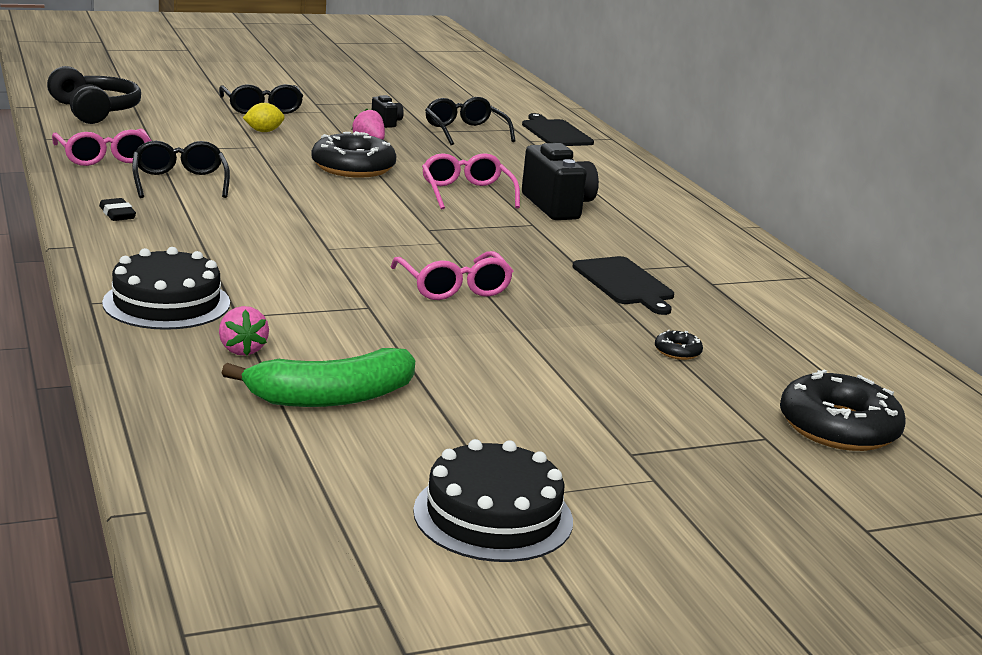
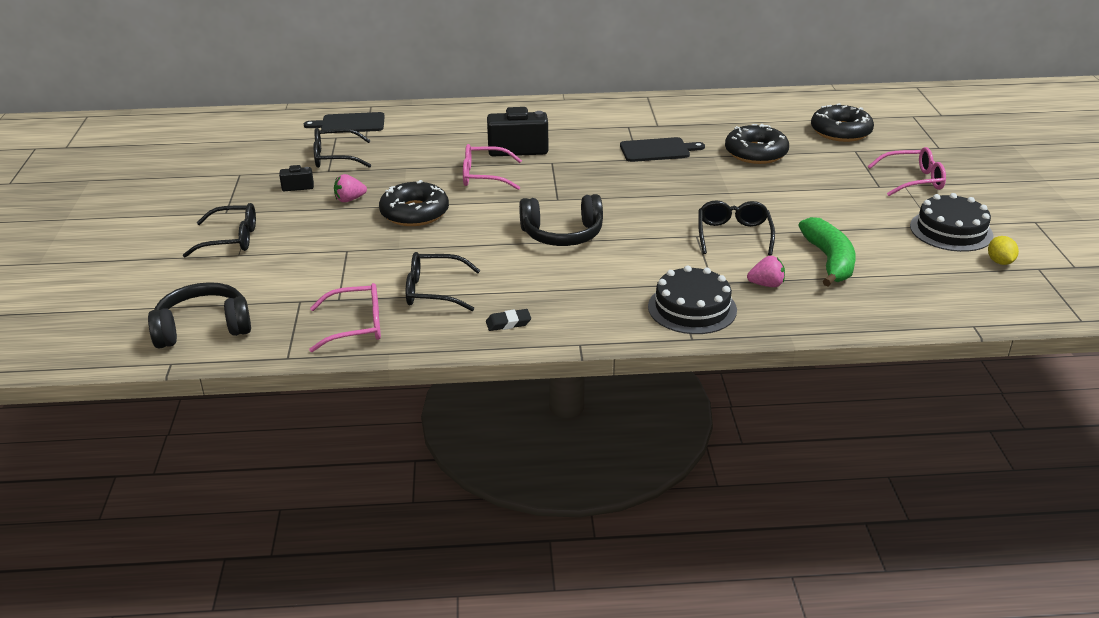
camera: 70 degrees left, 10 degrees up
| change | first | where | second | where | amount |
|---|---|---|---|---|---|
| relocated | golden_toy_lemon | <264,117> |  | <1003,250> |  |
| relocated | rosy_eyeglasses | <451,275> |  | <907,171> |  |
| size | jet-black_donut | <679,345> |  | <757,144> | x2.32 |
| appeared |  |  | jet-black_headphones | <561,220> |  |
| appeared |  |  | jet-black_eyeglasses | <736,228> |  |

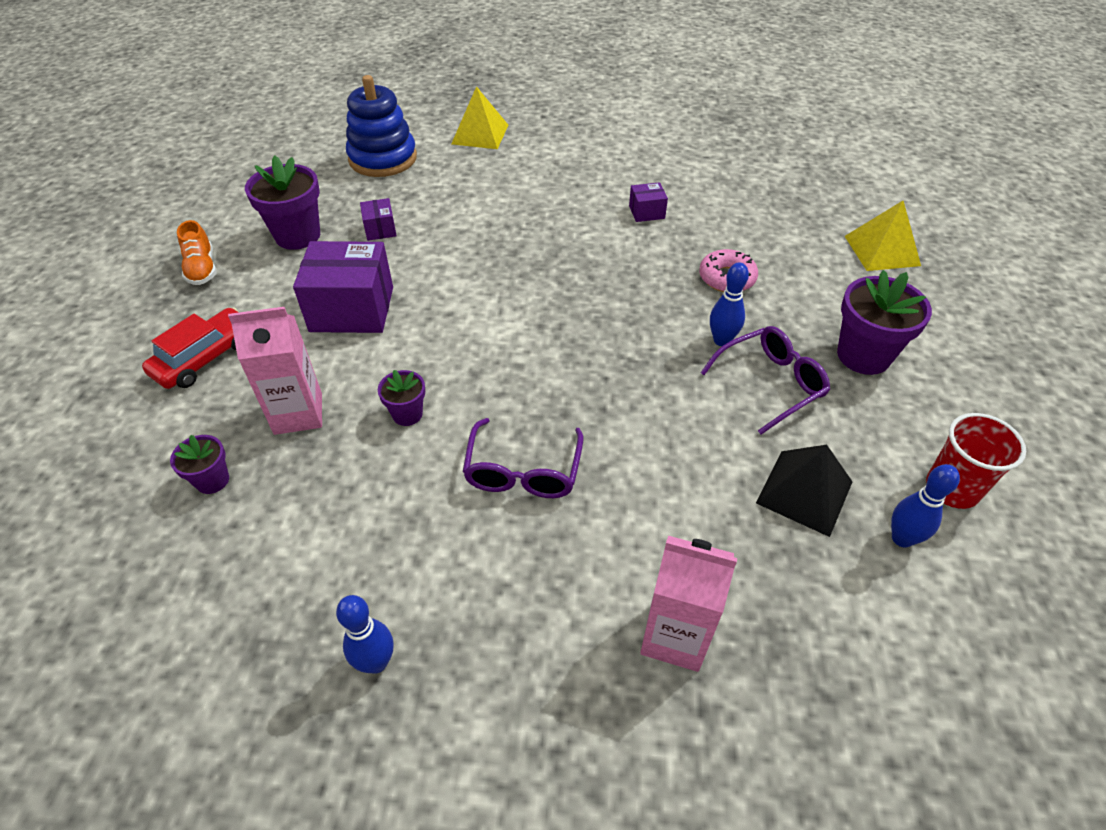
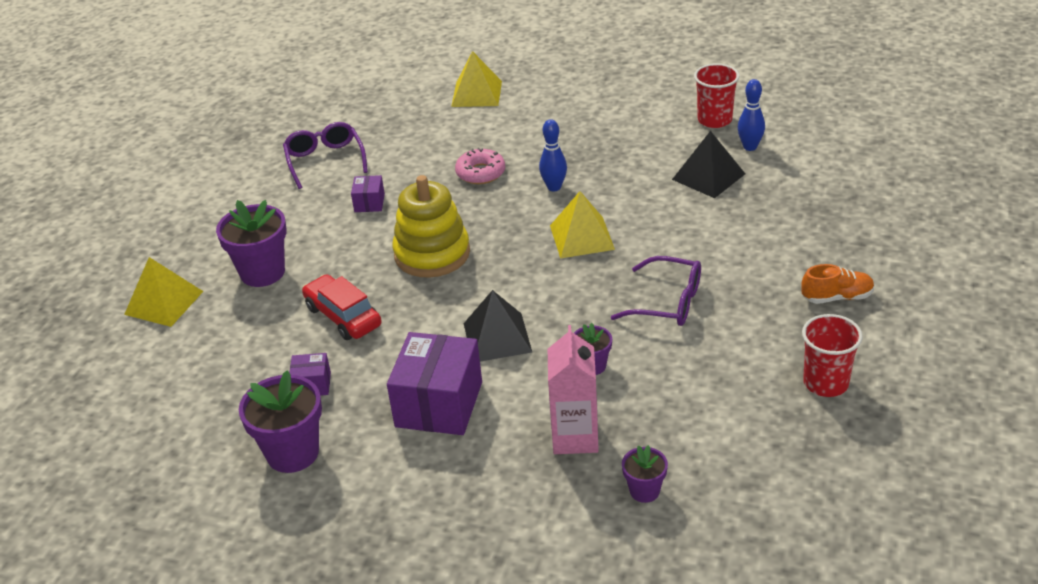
camera: 75 degrees left, 10 degrees down
| change | first | where | second | where | amount |
|---|---|---|---|---|---|
| relocated | red_car | <190,348> |  | <341,307> |  |
| relocated | orange_shoe | <197,252> |  | <837,284> |  |
| exchanged | blue_skittle | <364,634> | red_cup | <832,355> |  |
| missing | blue_stacking_toy | <381,126> |  |  |  |
| missing | rosy_juice_carton | <688,604> |  |  |  |
| relocated | royal_purple_eyeglasses | <765,380> |  | <325,155> |  |
| relocated | royal_purple_potted_plant | <884,322> |  | <251,243> |  |
| appeared |  |  | golden_stacking_toy | <431,226> |  |
| appeared |  |  | jet-black_pyramid | <498,326> |  |
| appeared |  |  | golden_pyramid | <582,225> |  |

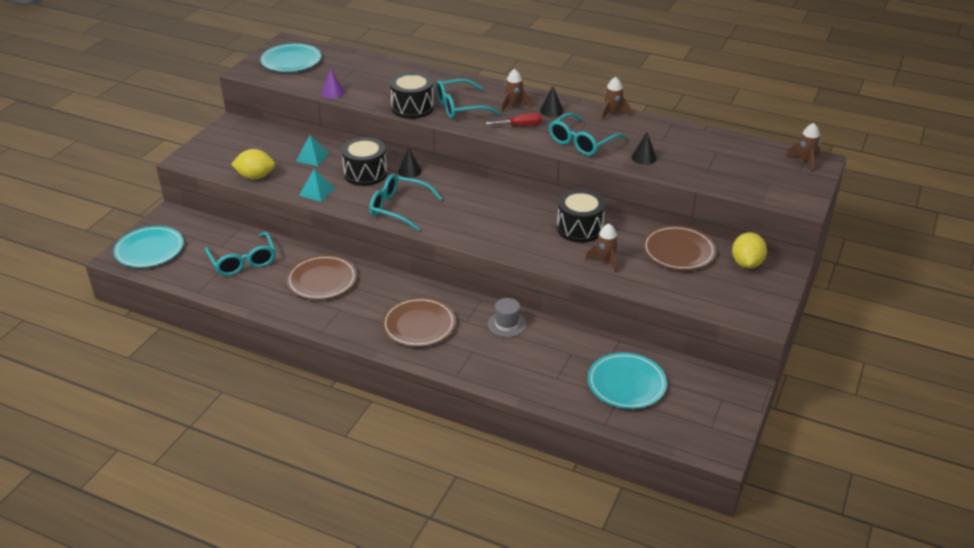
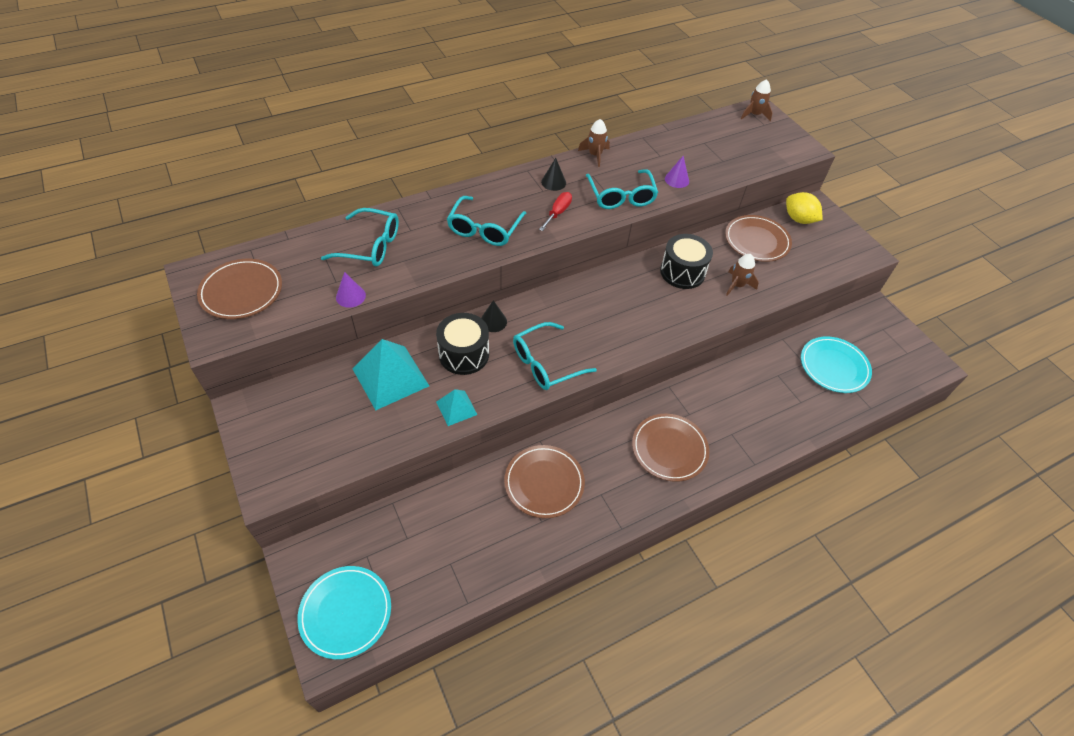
camera: 55 degrees left, 15 degrees up
| change | first | where | second | where | amount |
|---|---|---|---|---|---|
| relocated | teal_eyeglasses | <240,254> |  | <360,237> |  |
| missing | golden_toy_lemon | <253,164> |  |  |  |
| colour | teal_dinner_plate | <290,57> | dark_brown_dinner_plate | <239,289> |  |
| size | teal_pyramid | <313,150> |  | <390,374> | x1.87 |
| missing | jet-black_toy_drum | <412,95> |  |  |  |
| missing | gray_hat | <507,317> |  |  |  |
| missing | dark_brown_rocket | <516,90> |  |  |  |
| colour | jet-black_cone | <644,148> | royal_purple_cone | <677,172> |  |

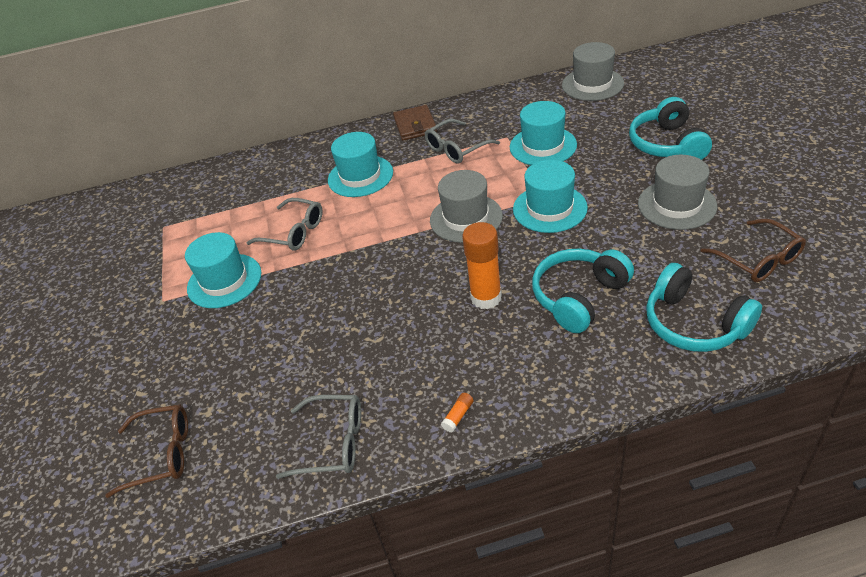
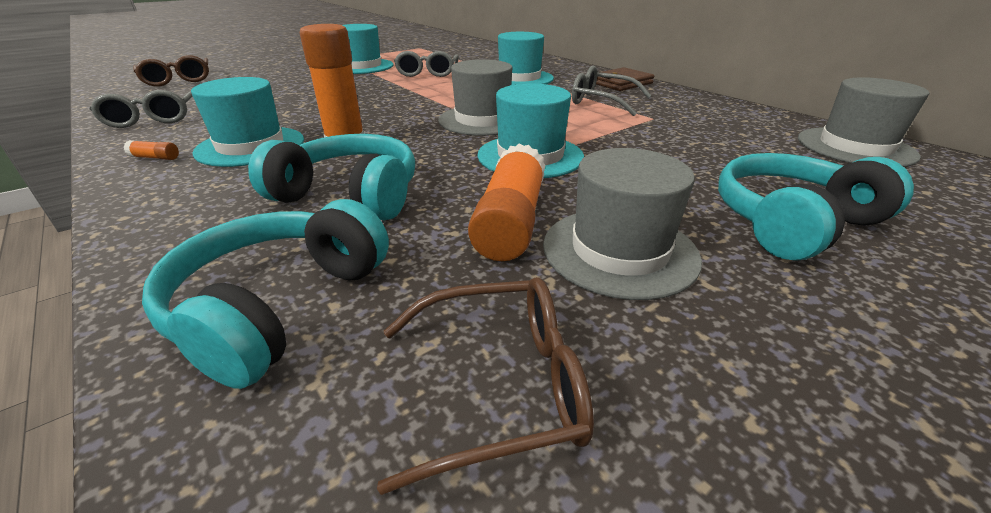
camera: 60 degrees right, 10 degrees down
| change | first | where | second | where | amount |
|---|---|---|---|---|---|
| relocated | teal_hat | <543,133> |  | <247,122> |  |
| spun | dark_brown_eyeglasses | <753,250> |  | <485,386> | 135 degrees counterclockwise |
| appeared |  |  | orange_glue_stick | <507,202> |  |

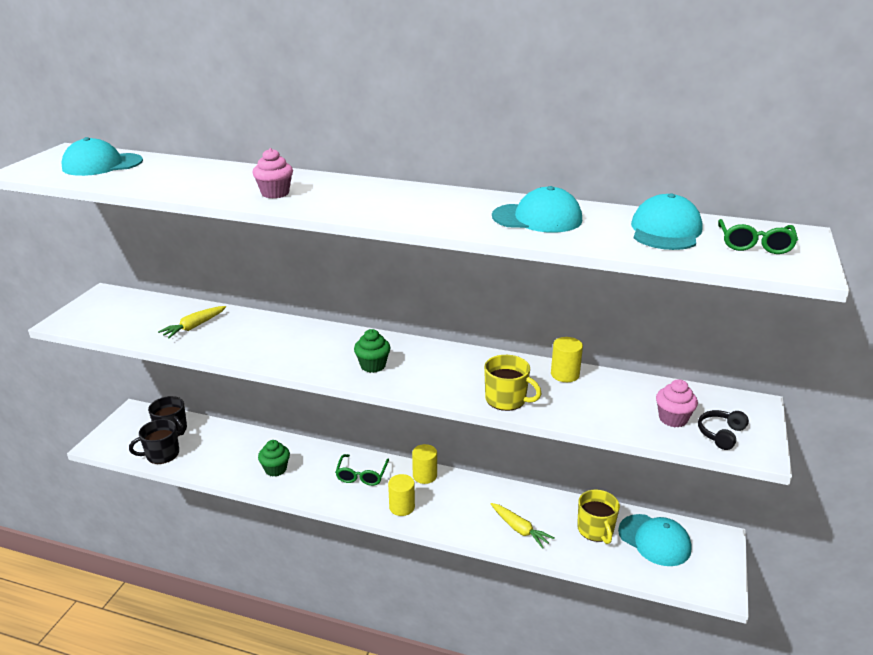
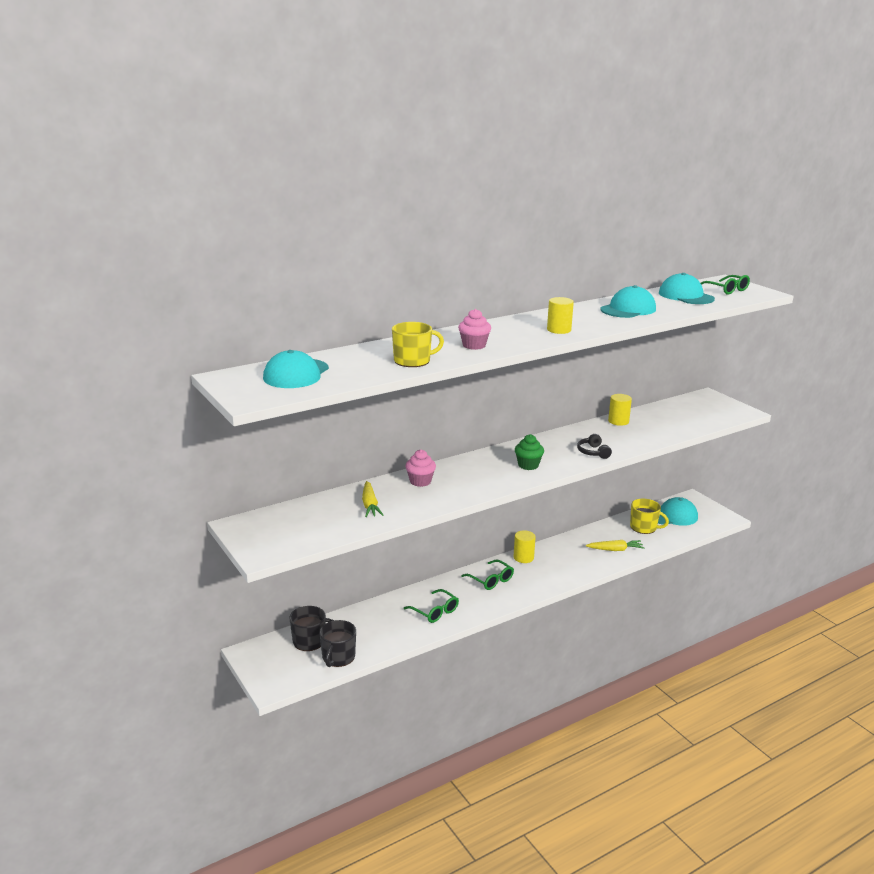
camera: 50 degrees left, 5 degrees down
| change | first | where | second | where | amount |
|---|---|---|---|---|---|
| exchanged | green_cupcake | <274,458> | green_eyeglasses | <431,606> |  |
| relocated | golden_cylinder_shape | <401,495> |  | <560,315> |  |
| relocated | golden_mug | <513,383> |  | <418,344> |  |
| relocated | rosy_cupcake | <677,403> |  | <420,468> |  |
| relocated | jet-black_headphones | <723,430> |  | <594,446> |  |

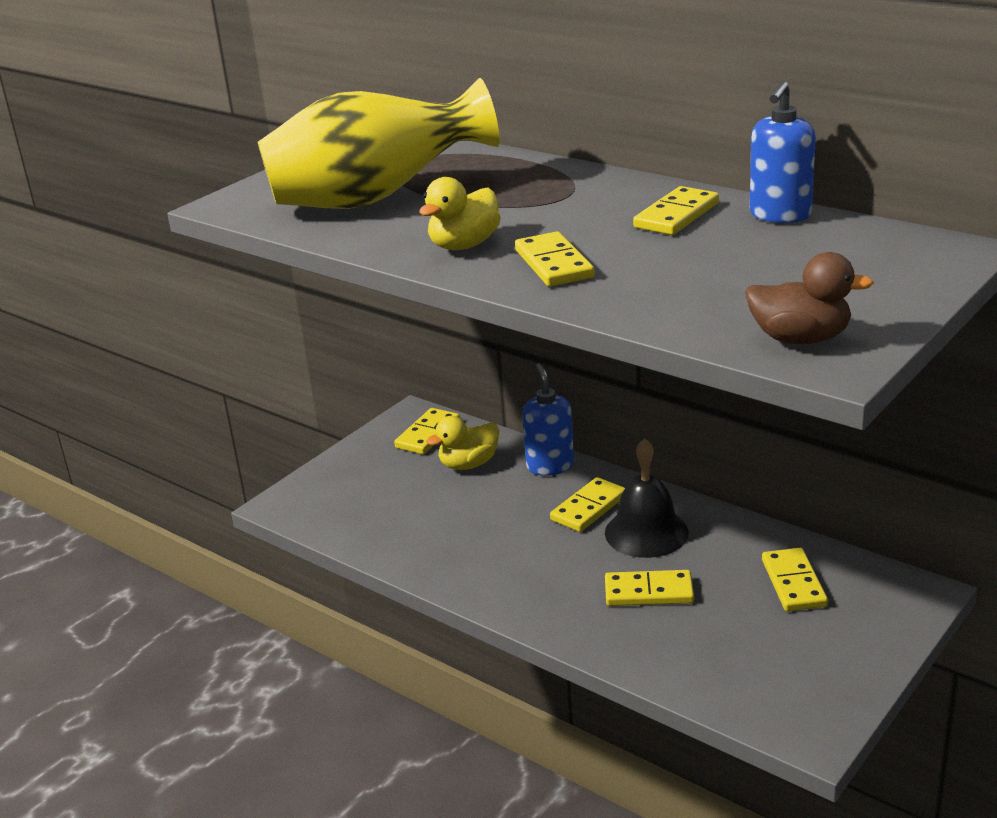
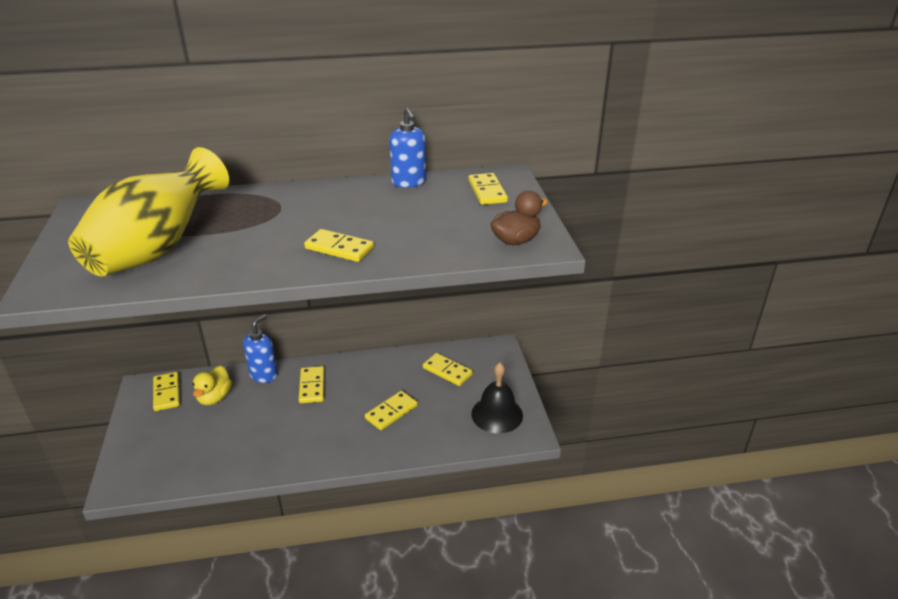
camera: 50 degrees left, 5 degrees up
| change | first | where | second | where | amount |
|---|---|---|---|---|---|
| missing | golden_toy_duck | <460,213> |  |  |  |
| spun | blue_soap_pump | <548,420> |  | <260,348> | 90 degrees clockwise |
| relocated | jet-black_bell | <647,498> |  | <497,397> |  |
| relocated | golden_domino_tile | <676,210> |  | <488,189> |  |

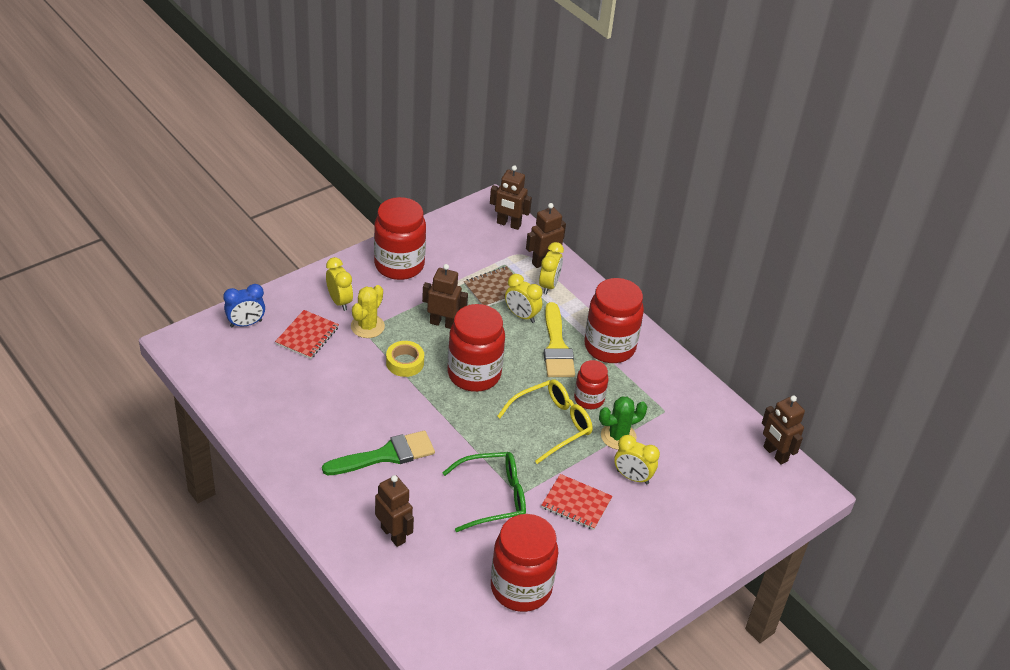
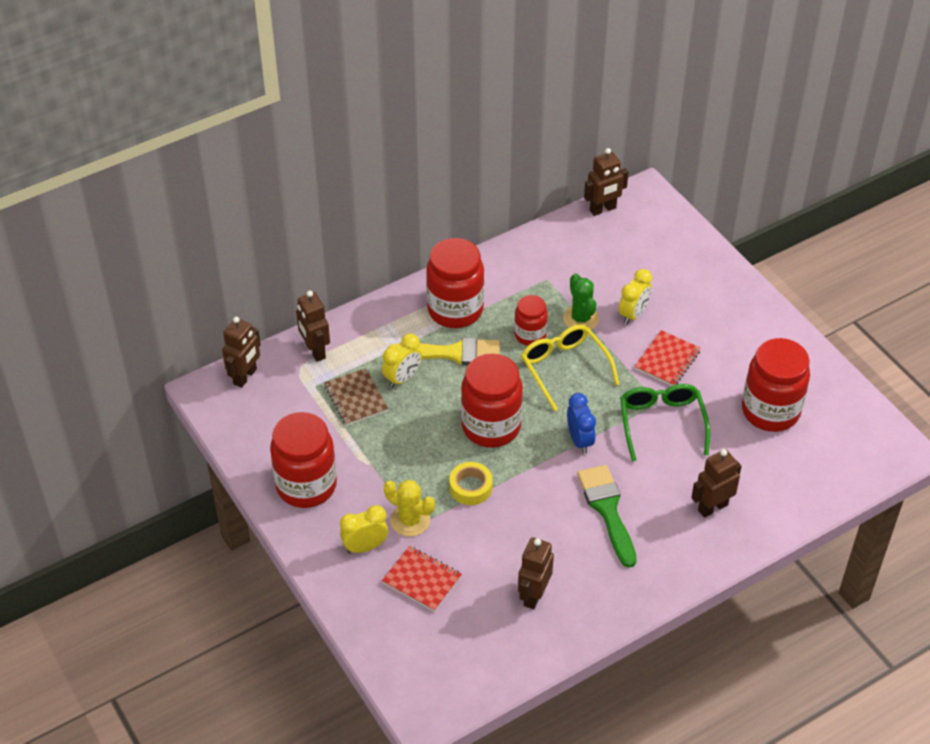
camera: 80 degrees left, 5 degrees up
| change | first | where | second | where | amount |
|---|---|---|---|---|---|
| relocated | blue_alarm_clock | <244,306> |  | <581,423> |  |
| relocated | dark_brown_robot_figure | <445,296> |  | <536,573> |  |
| missing | golden_alarm_clock | <551,268> |  |  |  |

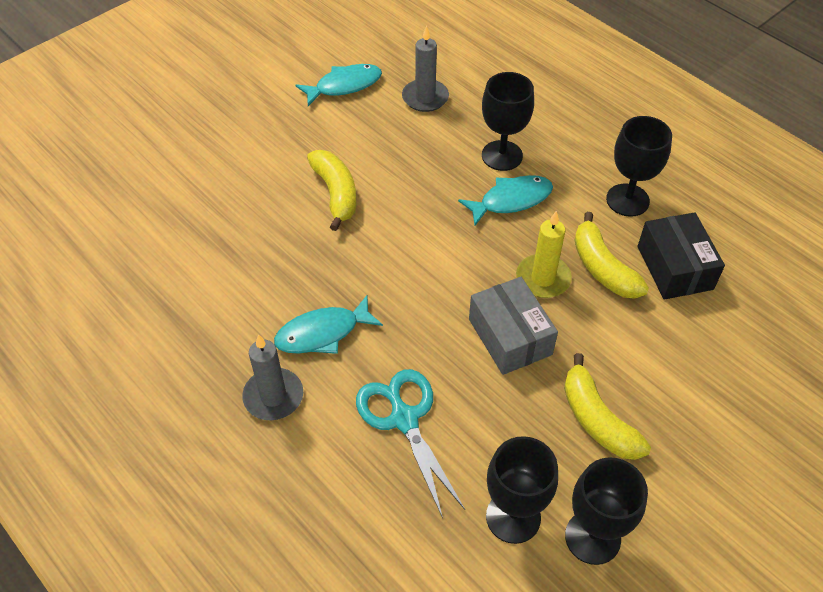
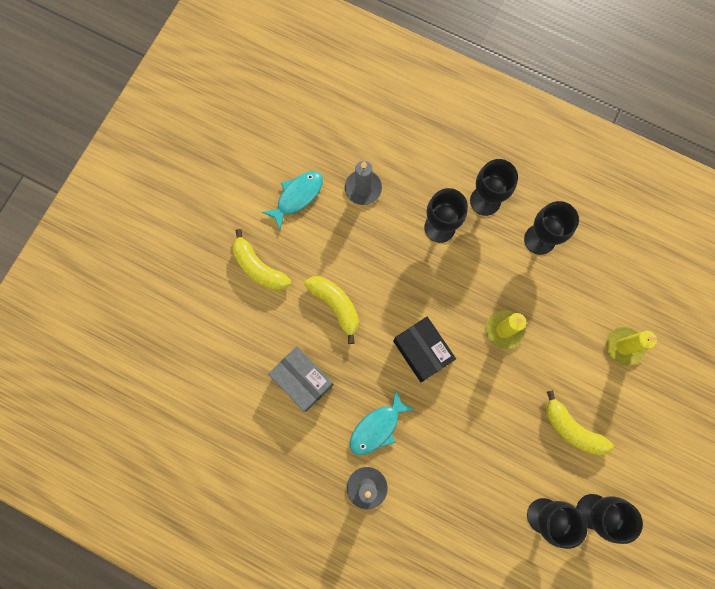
camera: 20 degrees left, 25 degrees up
| change | first | where | second | where | amount |
|---|---|---|---|---|---|
| missing | teal_shears | <410,443> |  |  |  |
| missing | teal_fish | <505,200> |  |  |  |
| relocated | gray_package | <513,326> |  | <301,379> |  |
| relocated | golden_banana_fruit | <611,255> |  | <262,260> |  |
| relocated | jet-black_package | <681,256> |  | <424,349> |  |
| appeared |  |  | jet-black_wine_glass | <494,187> |  |
| appeared |  |  | golden_pillar_candle | <631,346> |  |

